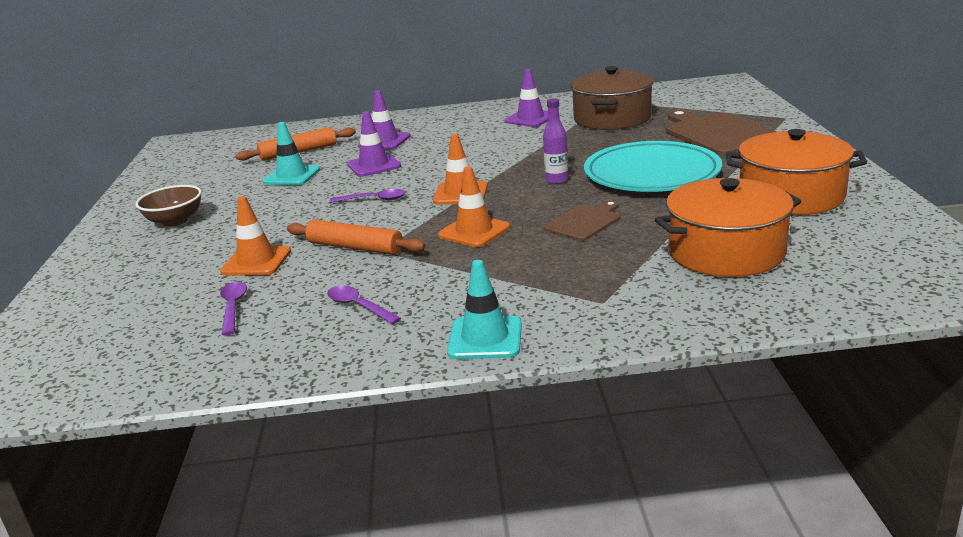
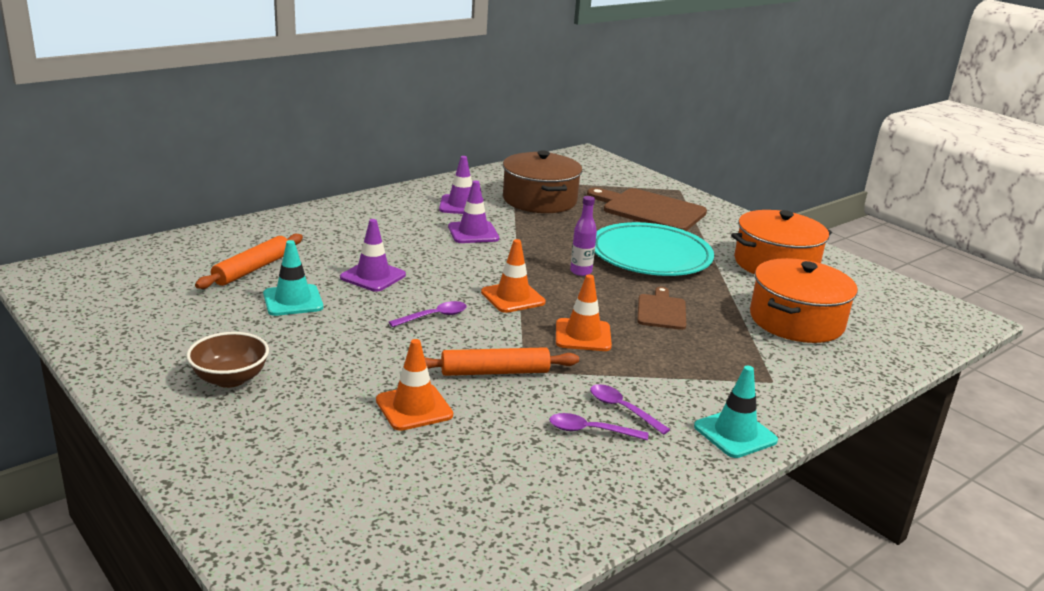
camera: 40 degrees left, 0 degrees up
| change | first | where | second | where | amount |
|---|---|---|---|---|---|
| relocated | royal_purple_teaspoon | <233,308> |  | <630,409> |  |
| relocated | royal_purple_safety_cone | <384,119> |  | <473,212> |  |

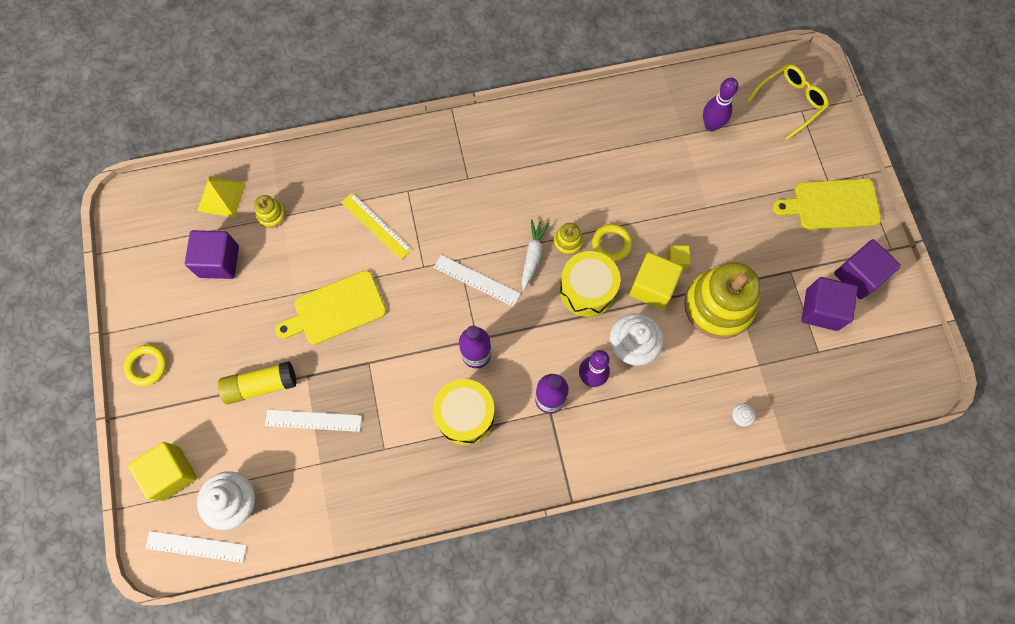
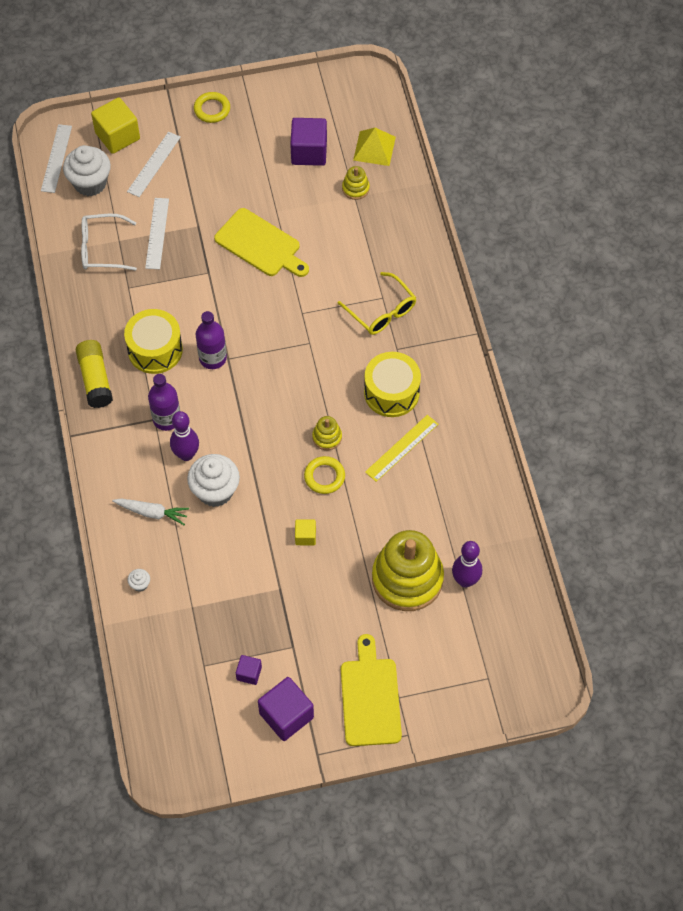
camera: 90 degrees right, 10 degrees down
| change | first | where | second | where | amount |
|---|---|---|---|---|---|
| relocated | golden_glue_stick | <257,383> |  | <94,374> |  |
| spun | golden_chopping_board | <330,307> |  | <261,242> | 150 degrees clockwise |
| relocated | golden_straightedge | <376,226> |  | <401,448> |  |
| relocated | white_straightedge | <477,281> |  | <154,164> |  |
| relocated | white_toy_carrot | <536,254> |  | <150,512> |  |
| relocated | golden_toy_drum | <589,284> |  | <392,384> |  |
| missing | golden_solid_cube | <656,281> |  |  |  |
| relocated | golden_stacking_toy | <722,300> |  | <408,570> |  |
| relocated | golden_eyeglasses | <788,102> |  | <377,303> |  |
| size | royal_purple_solid_cube | <830,304> |  | <249,670> | x0.52 |
| appeared |  |  | white_eyeglasses | <109,242> |  |

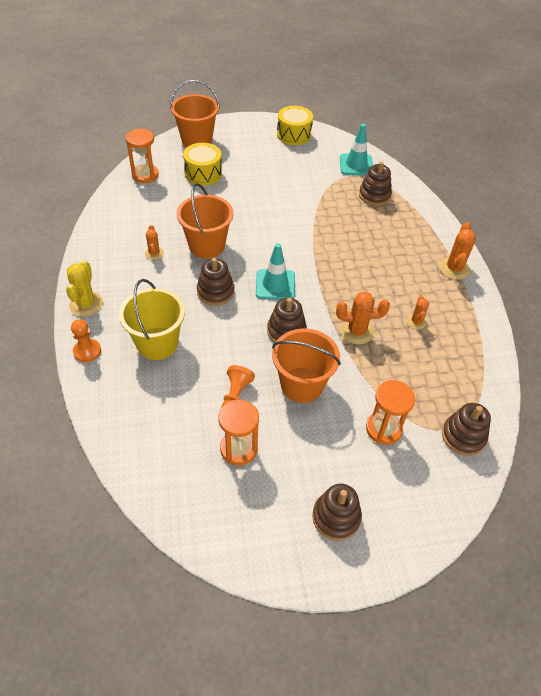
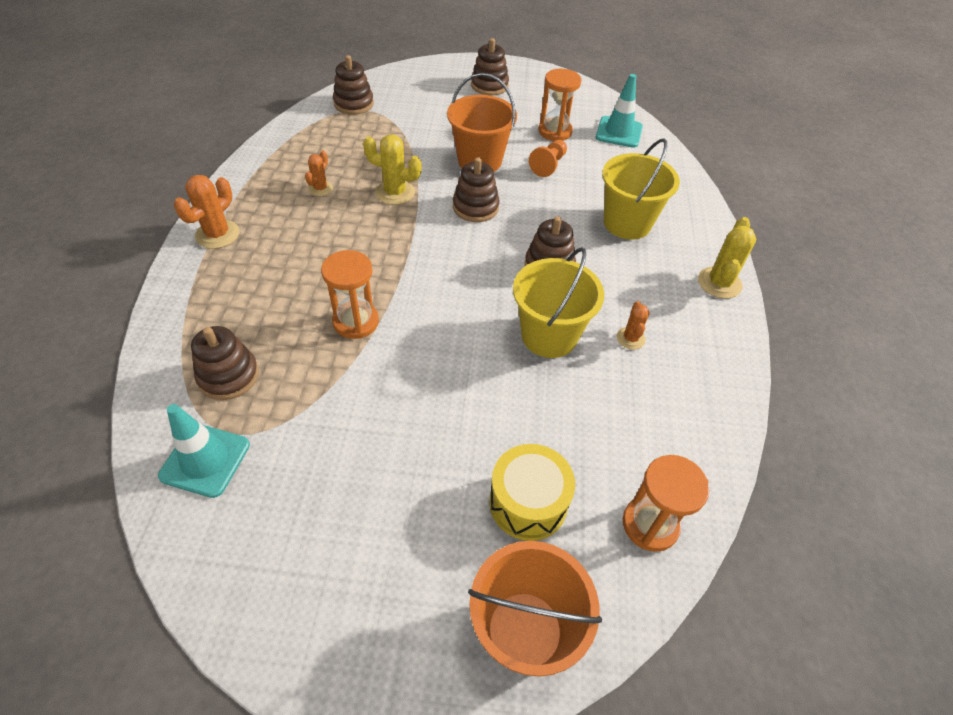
camera: 165 degrees left, 0 degrees up
| change | first | where | second | where | amount |
|---|---|---|---|---|---|
| missing | orange_game_pawn | <86,340> |  |  |  |
| colour | orange_bucket | <205,220> | golden_bucket | <558,302> |  |
| relocated | teal_safety_cone | <275,271> |  | <619,111> |  |
| missing | golden_toy_drum | <295,125> |  |  |  |
| colour | orange_prickly_plant | <363,317> | golden_prickly_plant | <392,170> |  |
| relocated | orange_sand_timer | <390,412> |  | <350,294> |  |

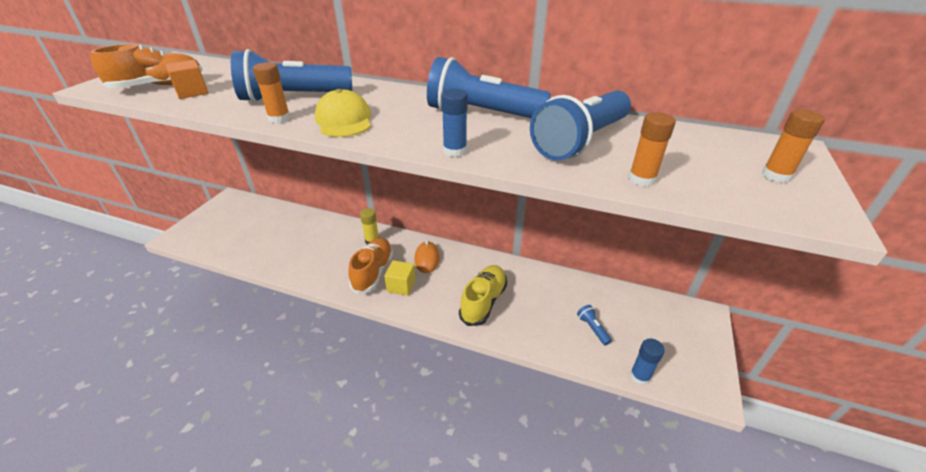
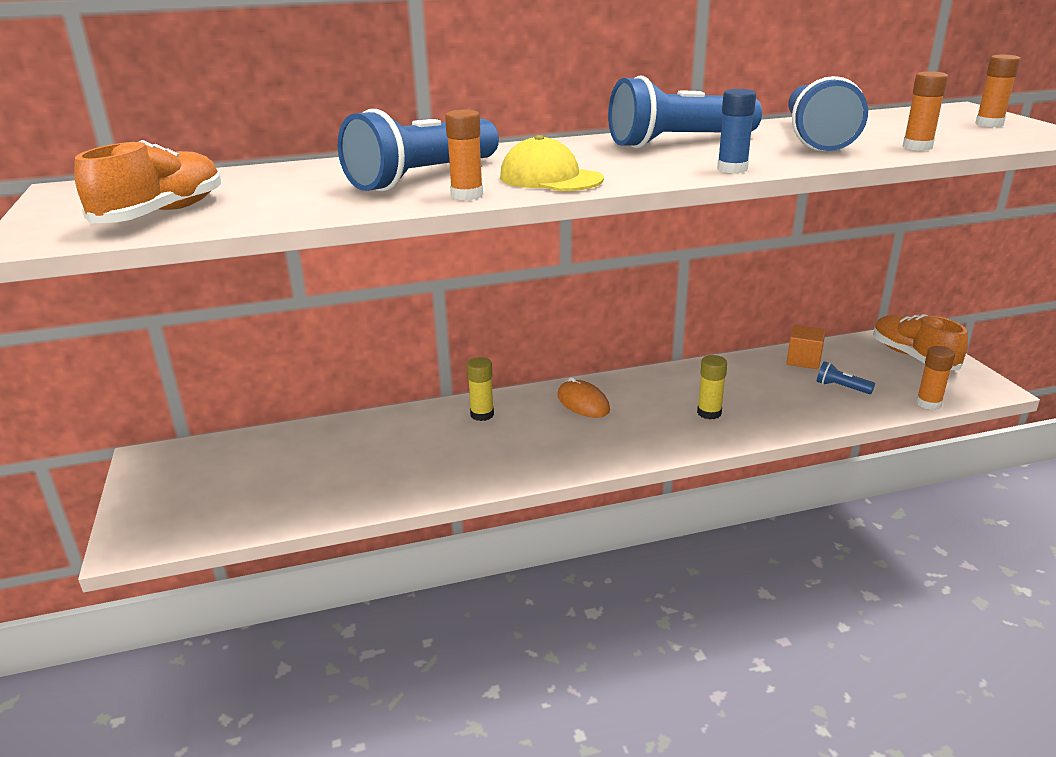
camera: 35 degrees left, 10 degrees down
| change | first | where | second | where | amount |
|---|---|---|---|---|---|
| relocated | orange_solid_cube | <186,79> |  | <806,347> |  |
| relocated | orange_shoe | <370,266> |  | <920,342> |  |
| missing | golden_solid_cube | <400,278> |  |  |  |
| exchanged | golden_shoe | <483,295> | golden_glue_stick | <712,387> |  |
| colour | blue_glue_stick | <647,361> | orange_glue_stick | <935,378> |  |

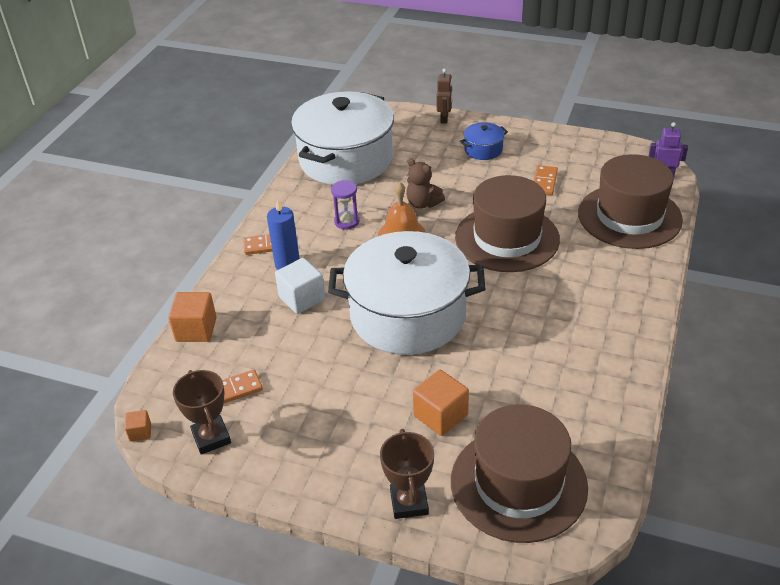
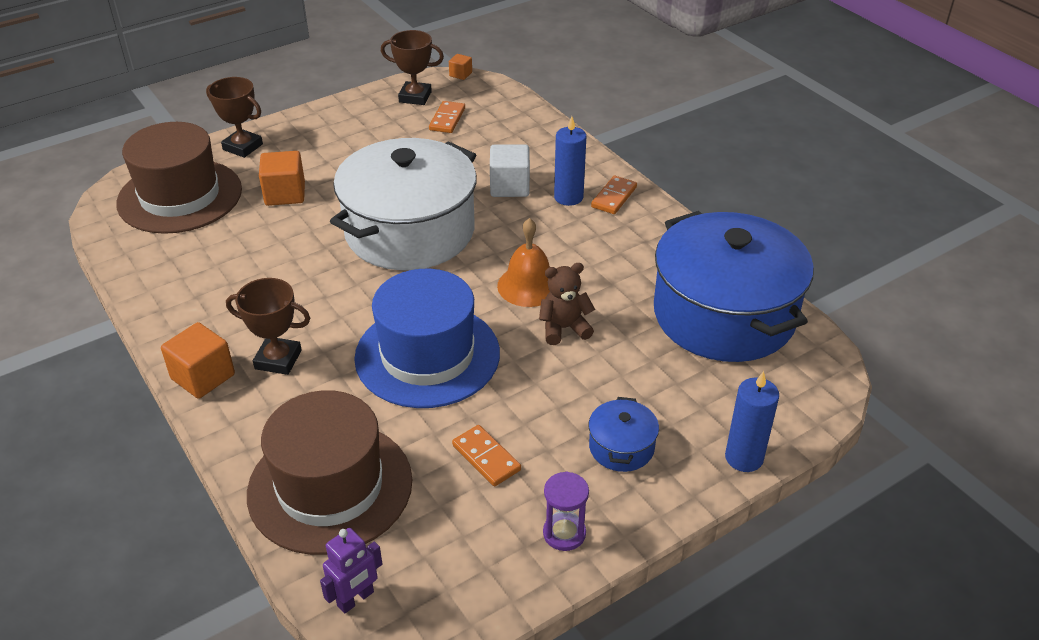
camera: 125 degrees right, 0 degrees up
| change | first | where | second | where | amount |
|---|---|---|---|---|---|
| relocated | orange_solid_cube | <192,317> |  | <198,360> |  |
| colour | white_cooking_pot | <342,138> | blue_cooking_pot | <734,286> |  |
| relocated | royal_purple_sand_timer | <345,204> |  | <566,511> |  |
| exchanged | dark_brown_robot_figure | <444,96> | blue_pillar_candle | <752,421> |  |
| colour | dark_brown_hat | <507,223> | blue_hat | <427,338> |  |
| appeared |  |  | dark_brown_prize_cup | <268,326> |  |

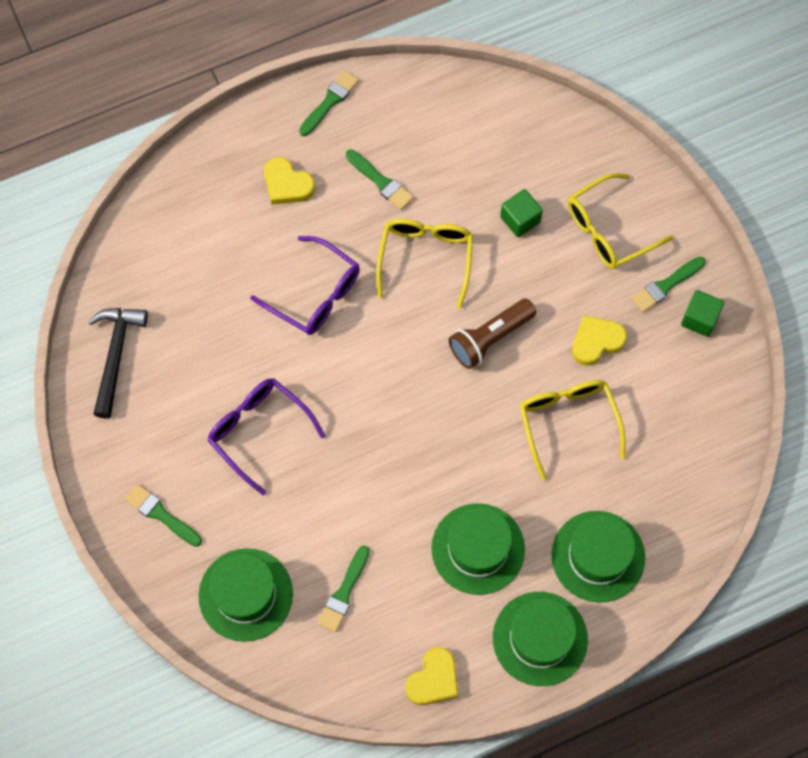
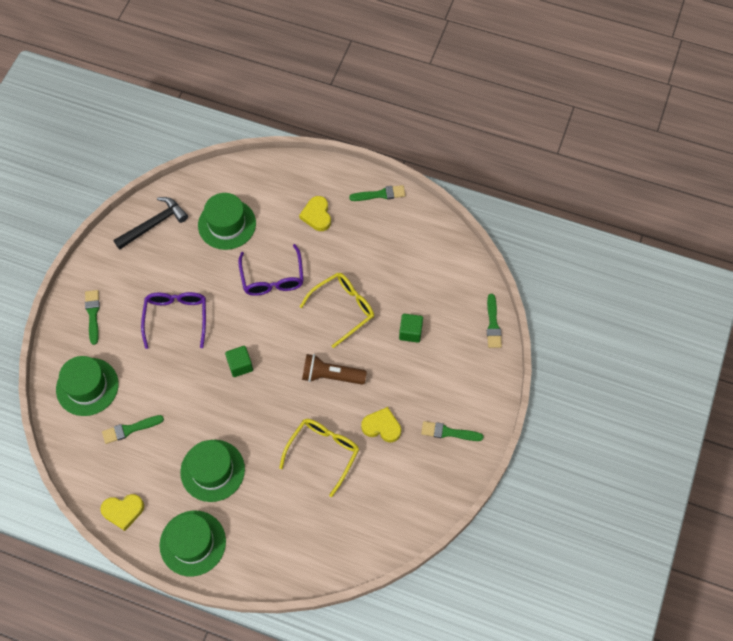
camera: 45 degrees right, 5 degrees down
| change | first | where | second | where | amount |
|---|---|---|---|---|---|
| relocated | green_brush | <380,179> |  | <494,321> |  |
| relocated | green_hat | <598,557> |  | <227,221> |  |
| missing | golden_eyeglasses | <620,221> |  |  |  |
| relocated | green_solid_cube | <702,313> |  | <239,361> |  |

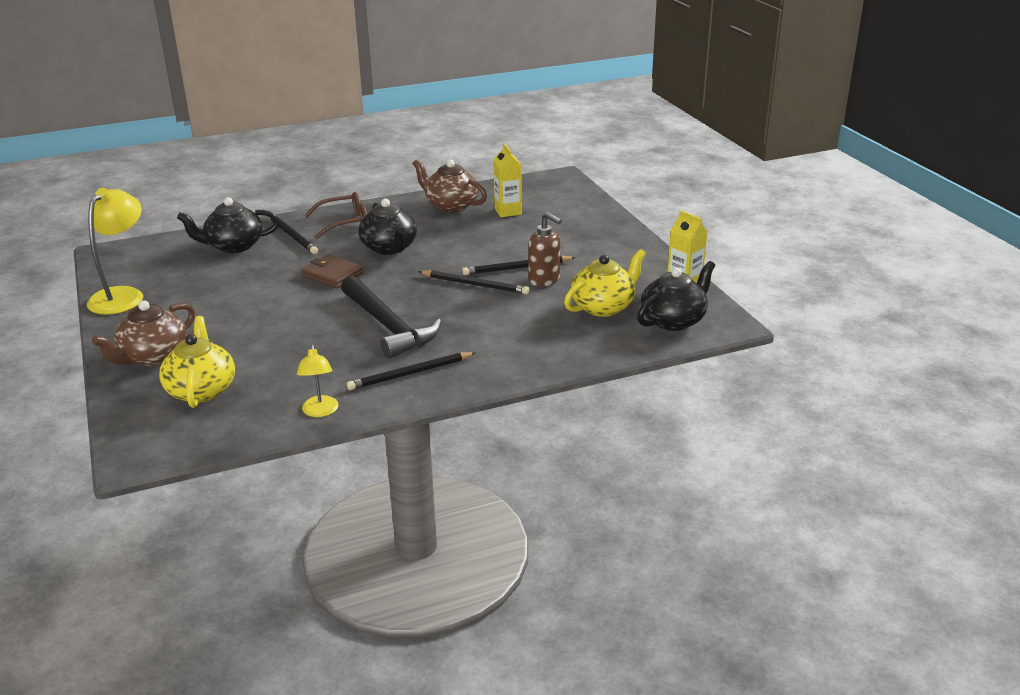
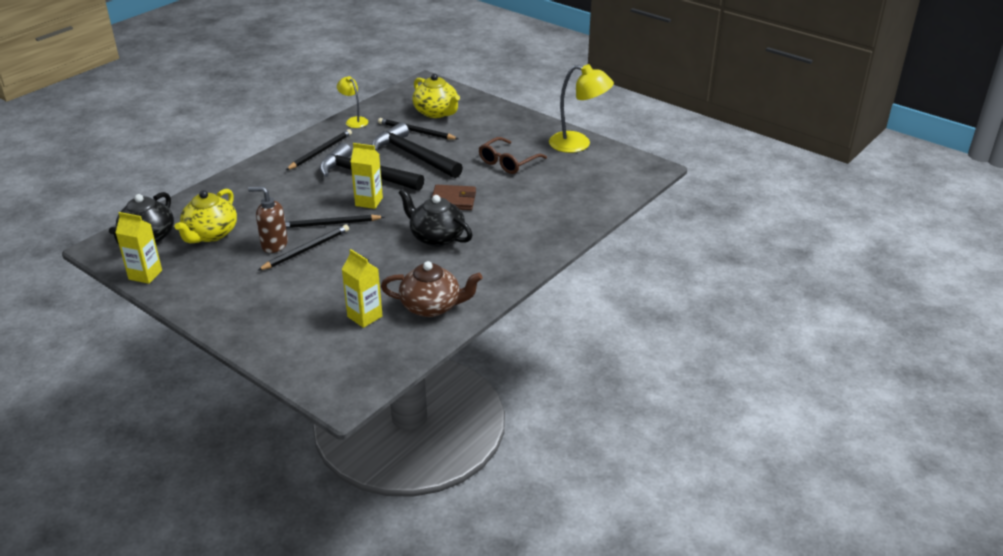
camera: 150 degrees right, 5 degrees up
| change | first | where | second | where | amount |
|---|---|---|---|---|---|
| spun | golden_desk_lamp | <115,251> |  | <581,108> | 60 degrees counterclockwise |
| missing | dark_brown_china_teapot | <143,333> |  |  |  |
| missing | jet-black_china_teapot | <228,225> |  |  |  |
| relocated | jet-black_pencil | <293,235> |  | <418,129> |  |
| relocated | dark_brown_eyeglasses | <336,215> |  | <513,155> |  |
| appeared |  |  | golden_juice_carton | <367,176> |  |
| appeared |  |  | jet-black_hammer | <417,150> |  |

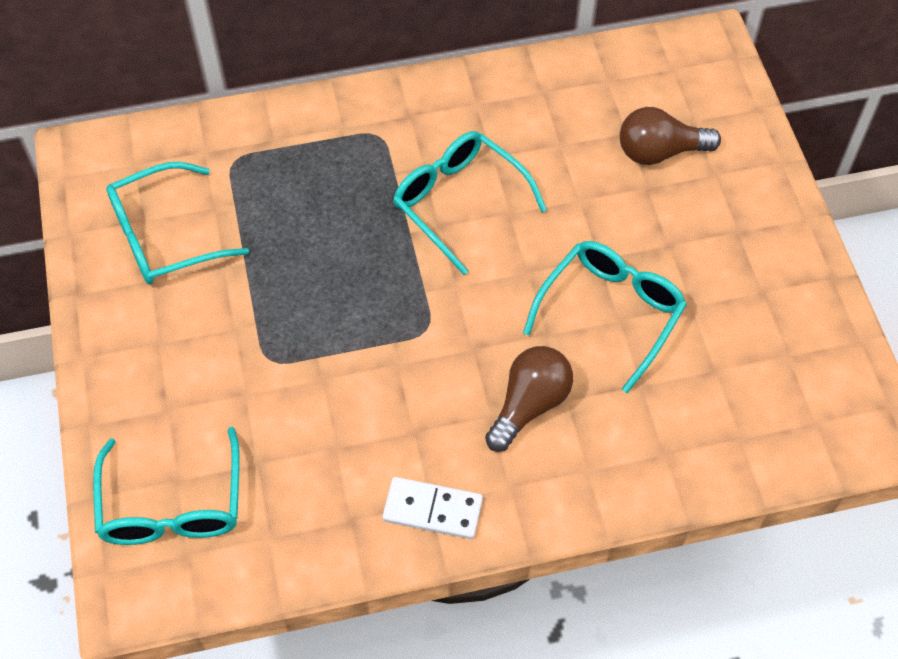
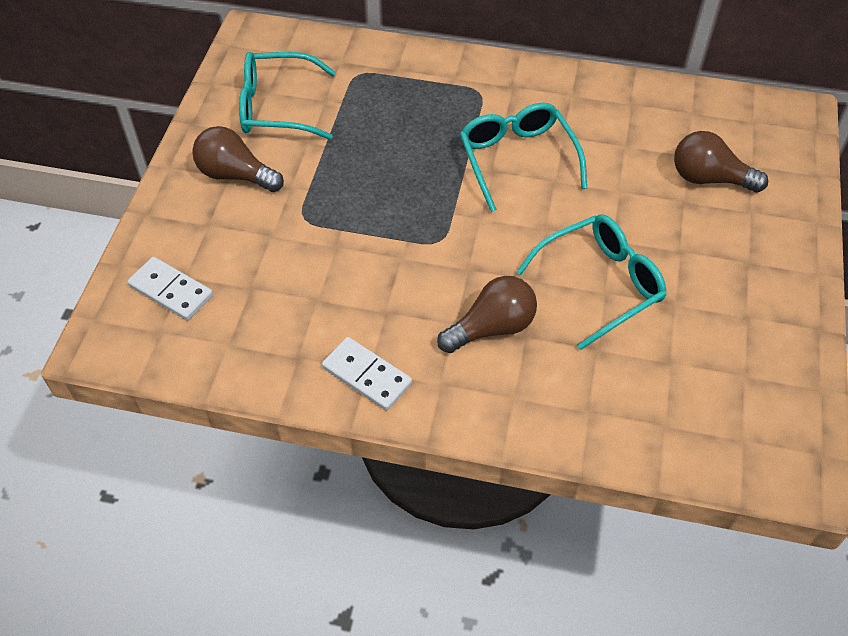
camera: 25 degrees right, 5 degrees down
| change | first | where | second | where | amount |
|---|---|---|---|---|---|
| exchanged | teal_eyeglasses | <166,486> | white_domino_tile | <170,289> |  |
| appeared |  |  | dark_brown_bulb | <238,159> |  |

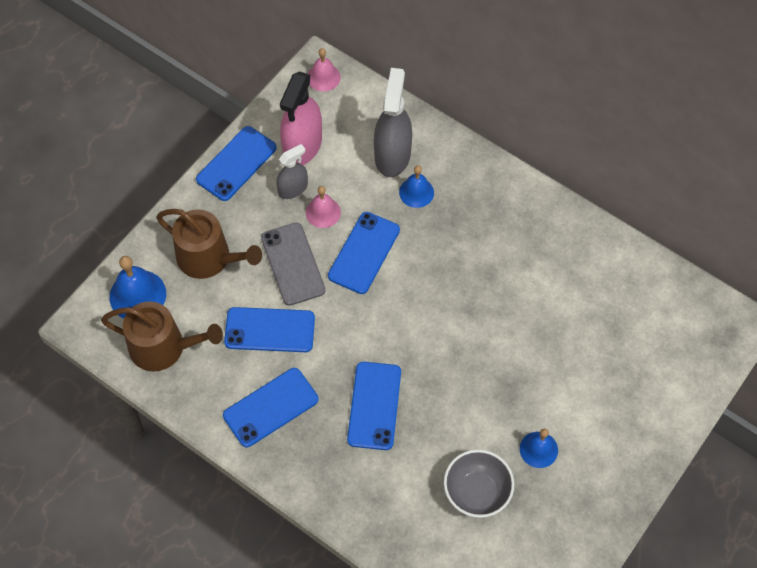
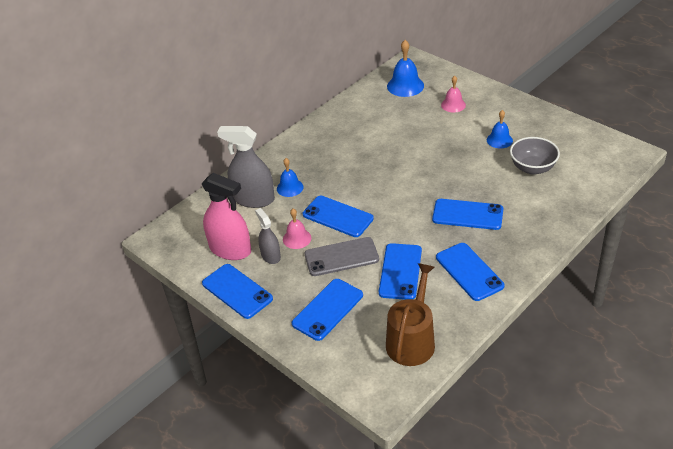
camera: 80 degrees left, 20 degrees down
| change | first | where | second | where | amount |
|---|---|---|---|---|---|
| relocated | blue_bell | <137,287> |  | <405,68> |  |
| exchanged | dark_brown_sprinkling_can | <209,244> | blue_smartphone | <327,310> |  |
| relocated | rosy_bell | <324,69> |  | <453,93> |  |

